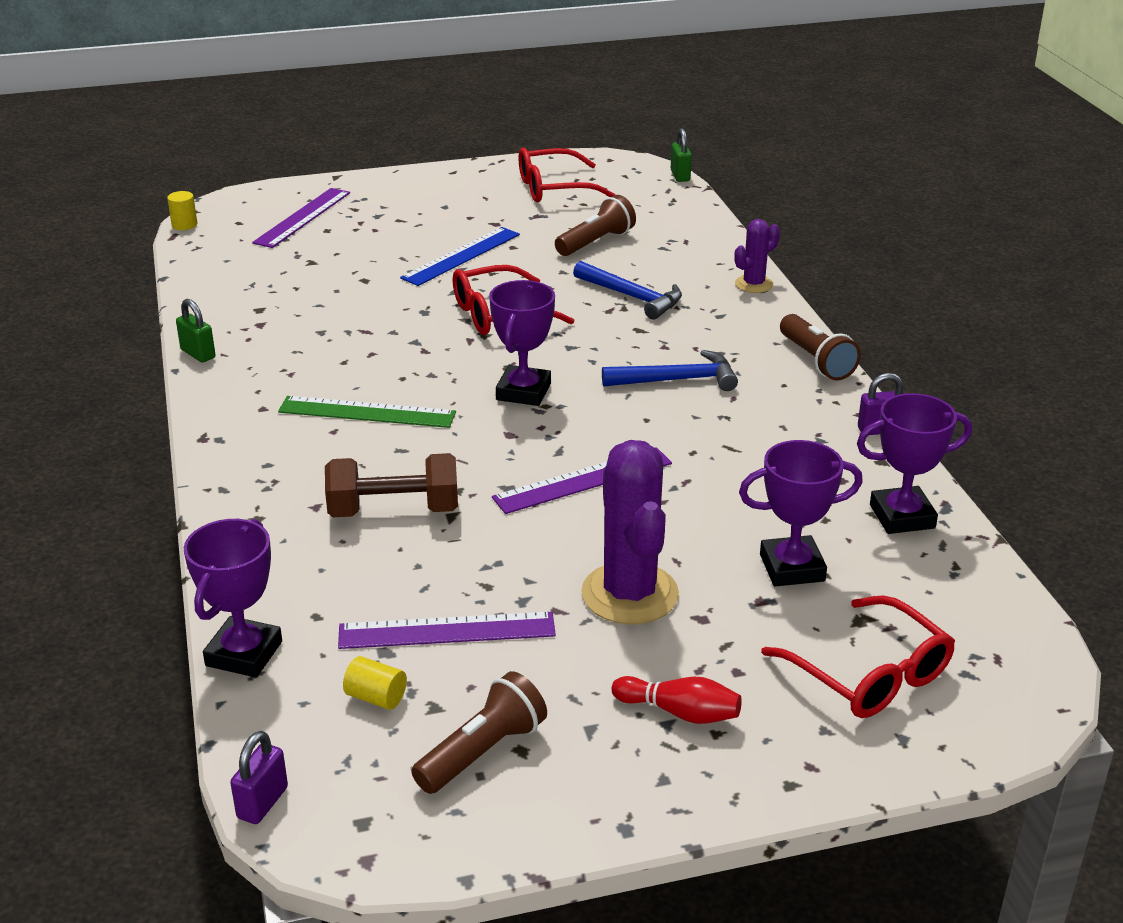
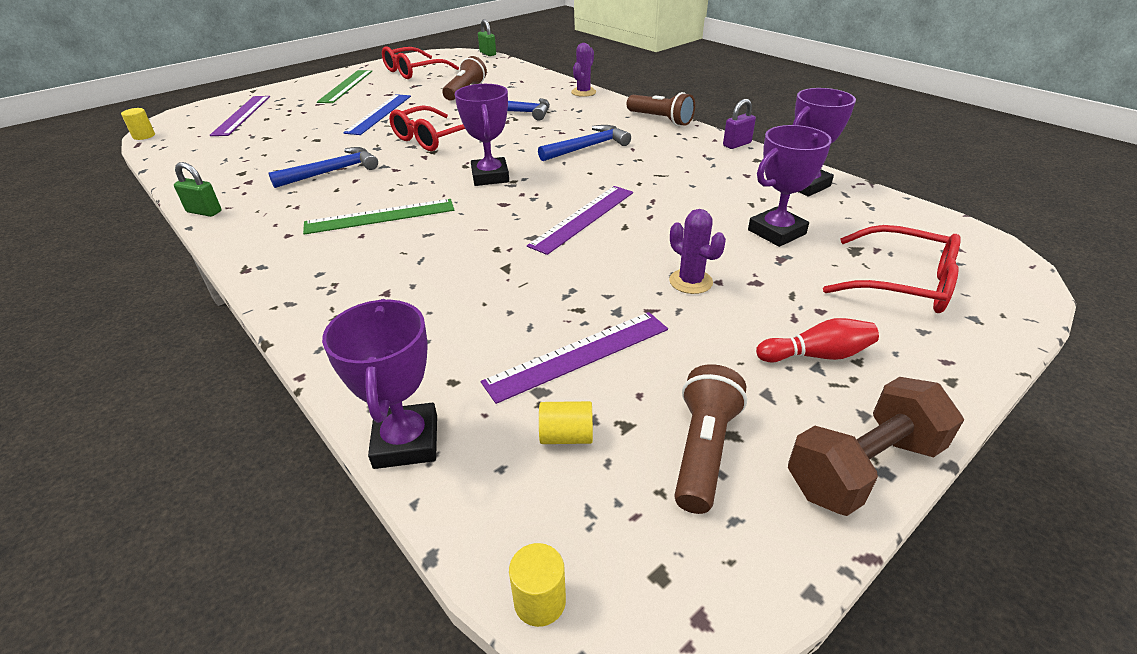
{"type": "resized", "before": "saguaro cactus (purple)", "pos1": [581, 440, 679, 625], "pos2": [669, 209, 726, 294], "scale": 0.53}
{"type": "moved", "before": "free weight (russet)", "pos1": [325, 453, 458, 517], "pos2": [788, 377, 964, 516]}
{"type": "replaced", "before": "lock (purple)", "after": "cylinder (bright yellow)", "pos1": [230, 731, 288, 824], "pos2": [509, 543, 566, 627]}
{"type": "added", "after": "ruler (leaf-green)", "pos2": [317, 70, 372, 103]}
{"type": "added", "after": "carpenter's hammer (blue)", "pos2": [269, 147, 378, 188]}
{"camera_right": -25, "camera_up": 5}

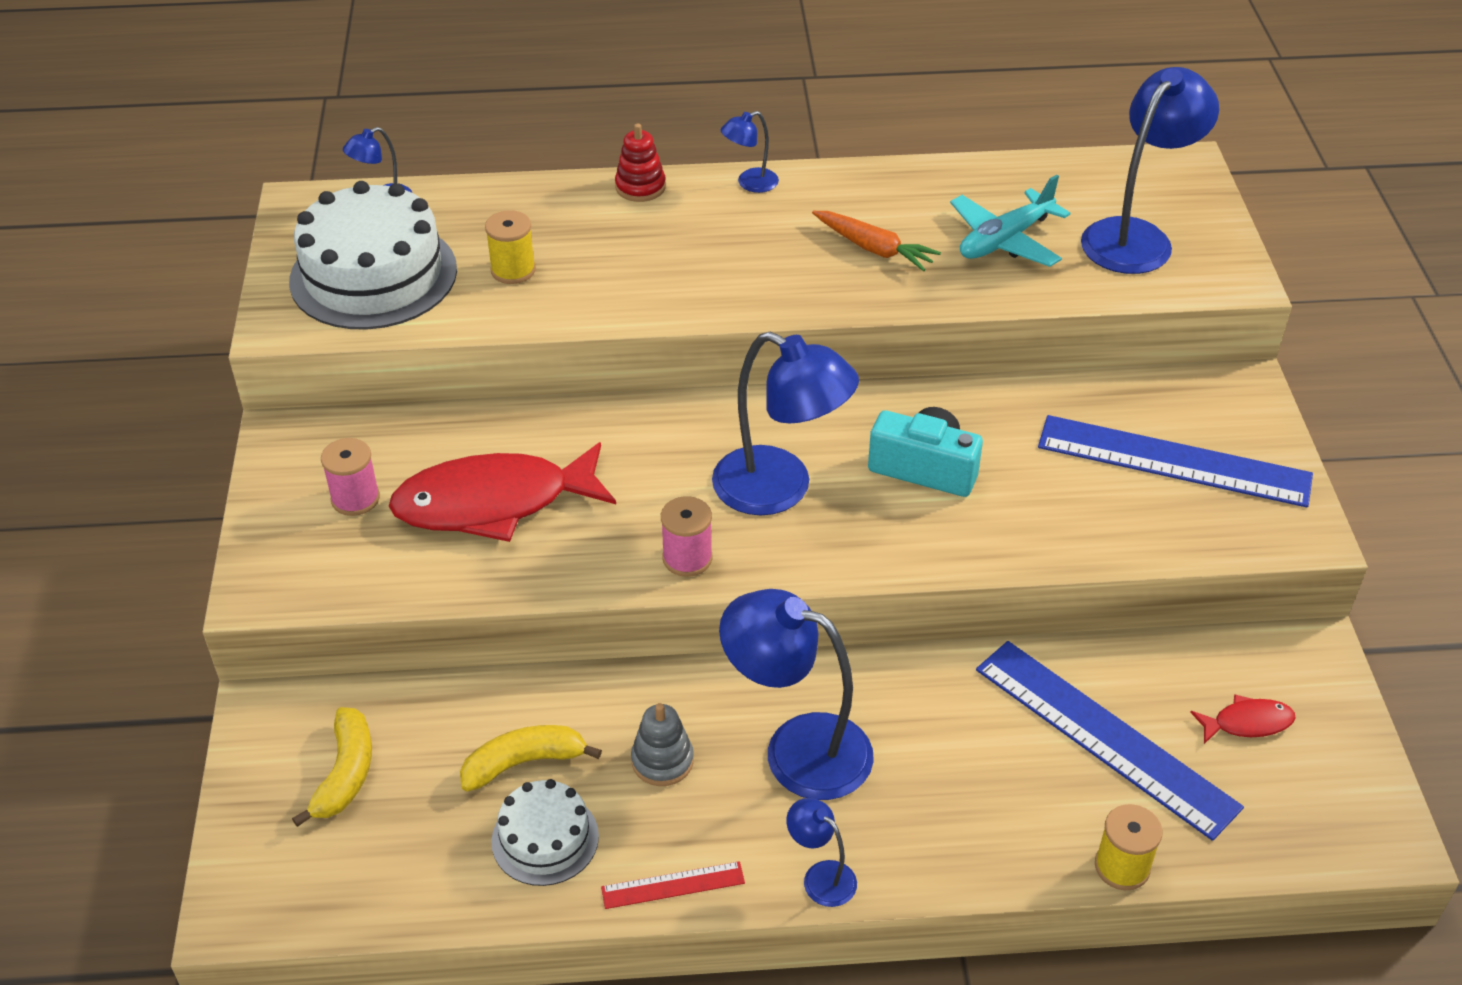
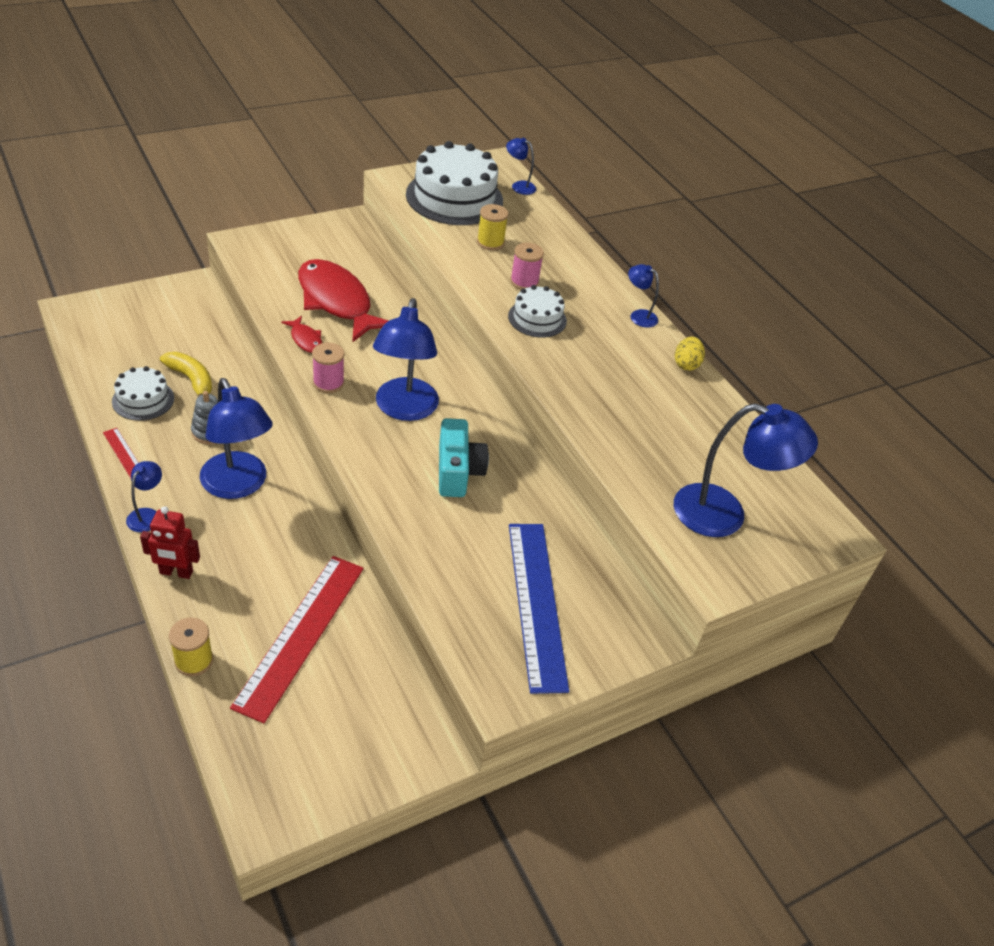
{"type": "removed", "before": "ring stacker (scarlet)", "pos1": [615, 123, 666, 202]}
{"type": "removed", "before": "plane (teal)", "pos1": [950, 175, 1070, 267]}
{"type": "removed", "before": "carrot (bright orange)", "pos1": [812, 211, 941, 271]}
{"type": "moved", "before": "bobbin (rosy)", "pos1": [321, 438, 380, 516], "pos2": [510, 243, 544, 290]}
{"type": "turned", "before": "desk lamp (blue)", "pos1": [719, 589, 874, 800], "pos2": [200, 378, 273, 499], "turn": 150}
{"type": "recoloured", "before": "ruler (blue)", "after": "ruler (scarlet)", "pos1": [976, 641, 1244, 841], "pos2": [230, 556, 364, 723]}
{"type": "moved", "before": "fish figure (scarlet)", "pos1": [1190, 694, 1295, 744], "pos2": [281, 316, 322, 353]}
{"type": "removed", "before": "banana fruit (bright yellow)", "pos1": [292, 707, 372, 827]}
{"type": "added", "after": "layer cake (snow-white)", "pos2": [508, 285, 567, 338]}
{"type": "added", "after": "egg (bright yellow)", "pos2": [675, 337, 705, 371]}
{"type": "added", "after": "robot figure (scarlet)", "pos2": [140, 506, 200, 579]}
{"camera_right": 60, "camera_up": 0}

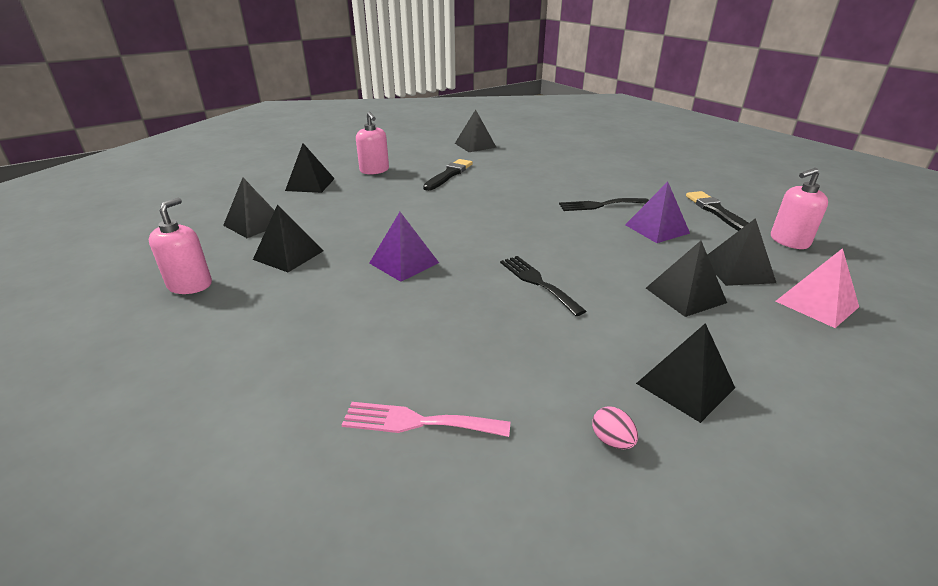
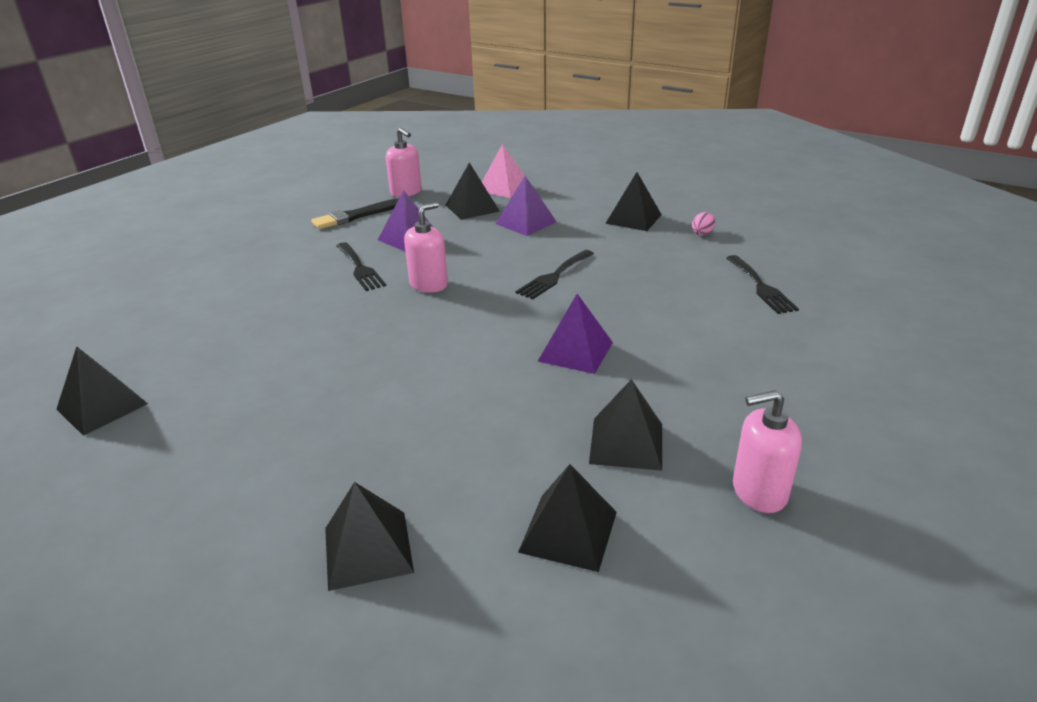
{"type": "moved", "before": "soap pump (rosy)", "pos1": [356, 112, 389, 174], "pos2": [404, 202, 448, 293]}
{"type": "removed", "before": "paintbrush (jet-black)", "pos1": [423, 159, 473, 191]}
{"type": "recoloured", "before": "pyramid shape (jet-black)", "after": "pyramid shape (purple)", "pos1": [646, 241, 727, 317], "pos2": [496, 176, 557, 236]}
{"type": "recoloured", "before": "table fork (rosy)", "after": "table fork (jet-black)", "pos1": [342, 402, 510, 437], "pos2": [726, 255, 799, 314]}
{"camera_right": -110, "camera_up": 0}

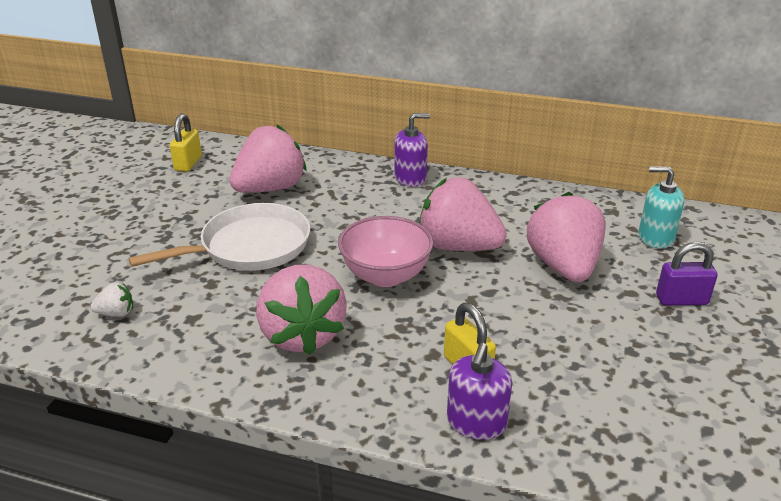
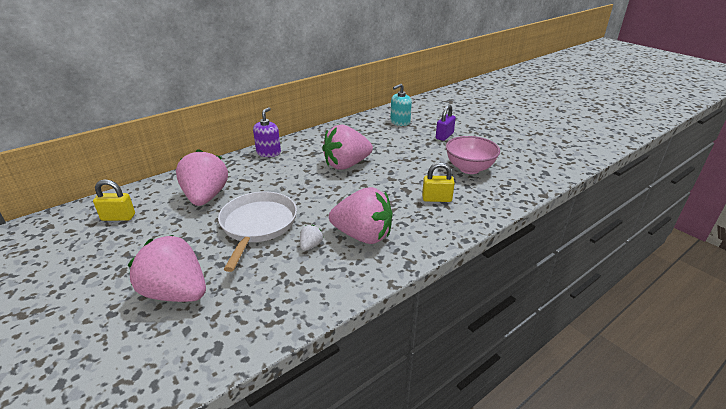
{"type": "turned", "before": "lock (bright yellow)", "pos1": [170, 113, 202, 172], "pos2": [93, 179, 135, 221], "turn": -45}
{"type": "moved", "before": "strawberry (rosy)", "pos1": [527, 192, 606, 282], "pos2": [128, 235, 206, 302]}
{"type": "moved", "before": "bowl (rosy)", "pos1": [338, 216, 433, 287], "pos2": [446, 136, 500, 174]}
{"type": "moved", "before": "strawberry (snow-white)", "pos1": [90, 283, 133, 317], "pos2": [300, 225, 323, 251]}
{"type": "removed", "before": "soap pump (purple)", "pos1": [447, 343, 512, 440]}
{"camera_right": -55, "camera_up": 0}

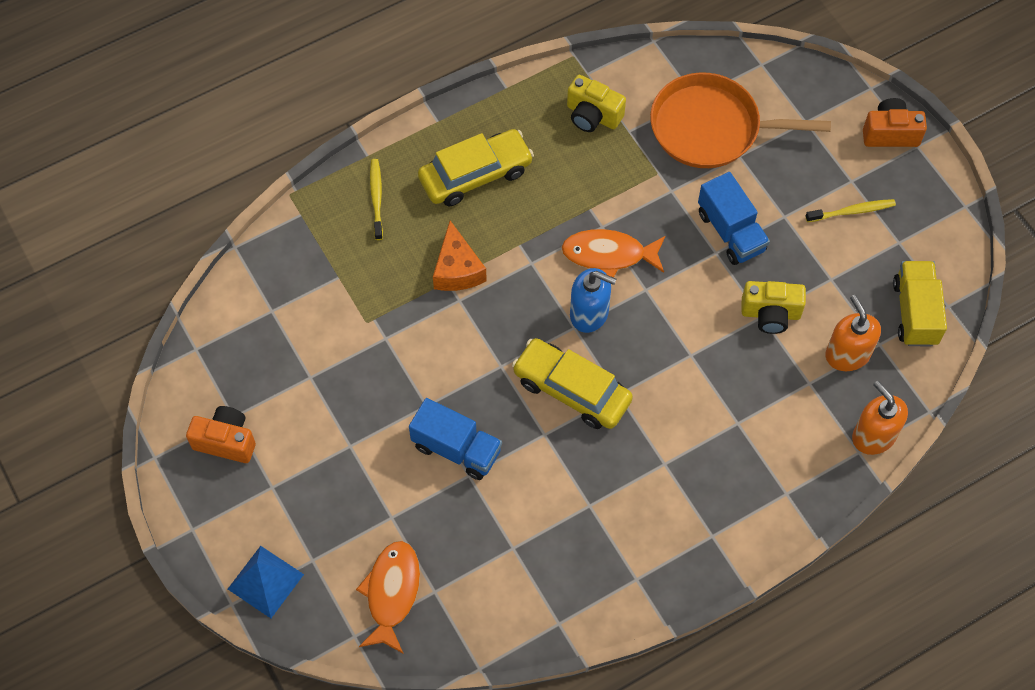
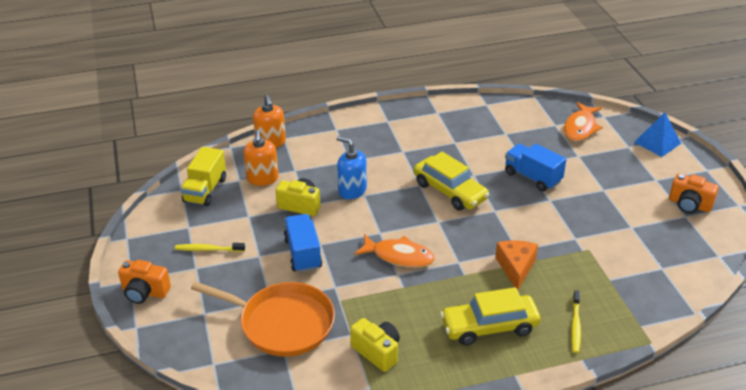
{"type": "moved", "before": "soap pump (blue)", "pos1": [570, 268, 616, 333], "pos2": [337, 136, 367, 199]}
{"camera_right": -165, "camera_up": -25}

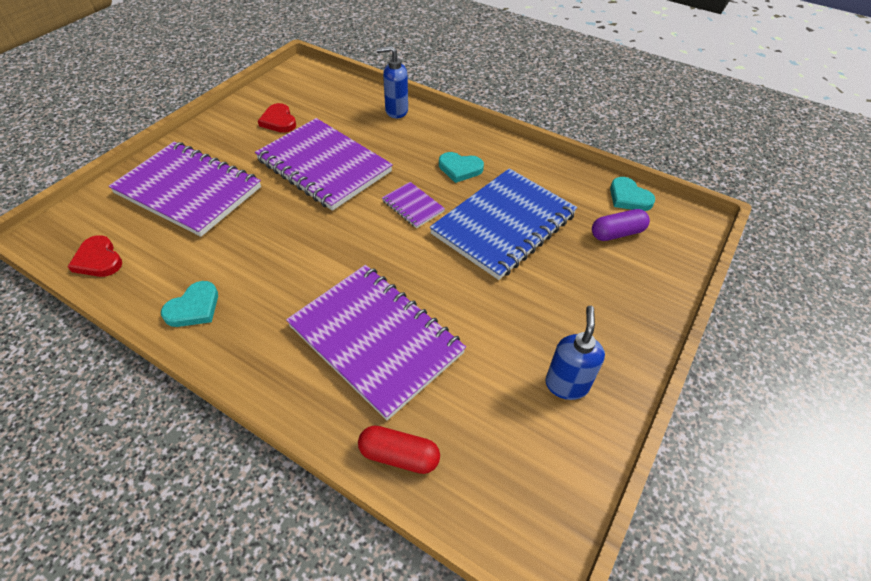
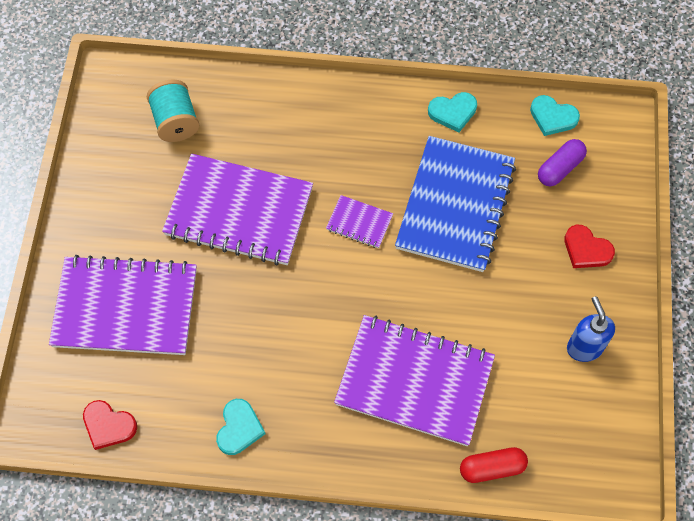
{"type": "removed", "before": "soap pump (blue)", "pos1": [376, 46, 408, 119]}
{"type": "moved", "before": "heart shape (scarlet)", "pos1": [258, 103, 296, 133], "pos2": [564, 225, 615, 268]}
{"type": "moved", "before": "heart shape (teal)", "pos1": [439, 152, 484, 183], "pos2": [428, 92, 477, 132]}
{"type": "added", "after": "bobbin (teal)", "pos2": [147, 80, 199, 142]}
{"camera_right": -25, "camera_up": 15}

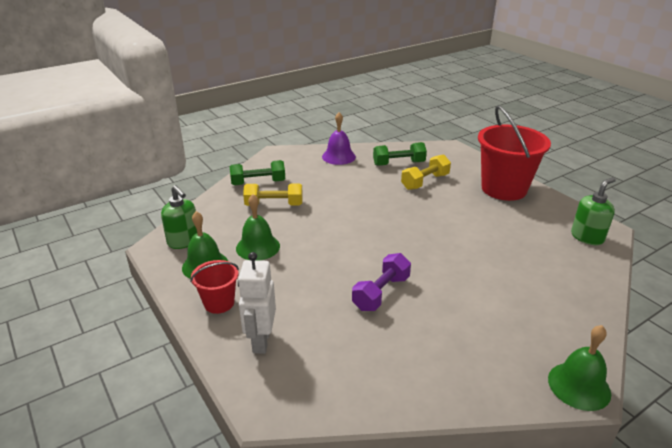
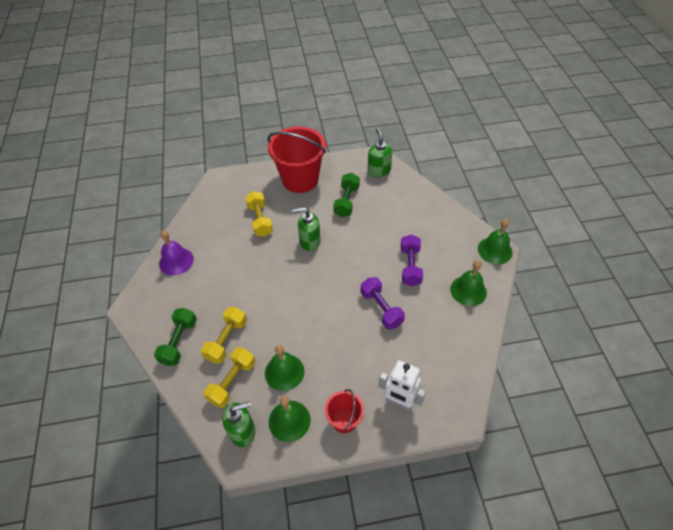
{"type": "moved", "before": "free weight (leaf-green)", "pos1": [373, 142, 427, 166], "pos2": [333, 173, 360, 217]}
{"type": "added", "after": "soap pump (leaf-green)", "pos2": [292, 207, 321, 251]}
{"type": "added", "after": "free weight (purple)", "pos2": [401, 234, 423, 286]}
{"type": "added", "after": "school bell (leaf-green)", "pos2": [450, 260, 487, 306]}
{"type": "added", "after": "free weight (bright yellow)", "pos2": [203, 347, 255, 408]}
{"camera_right": -65, "camera_up": 20}

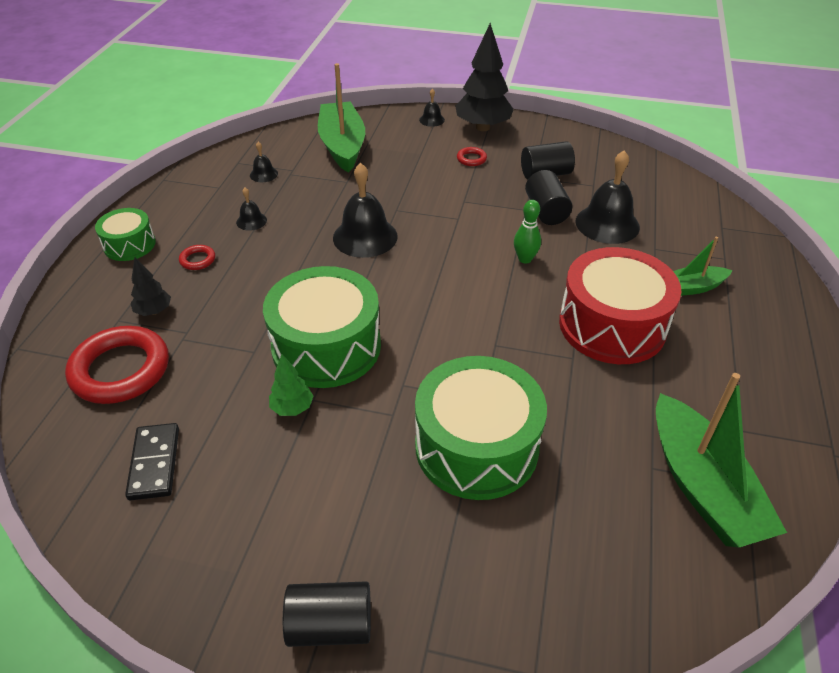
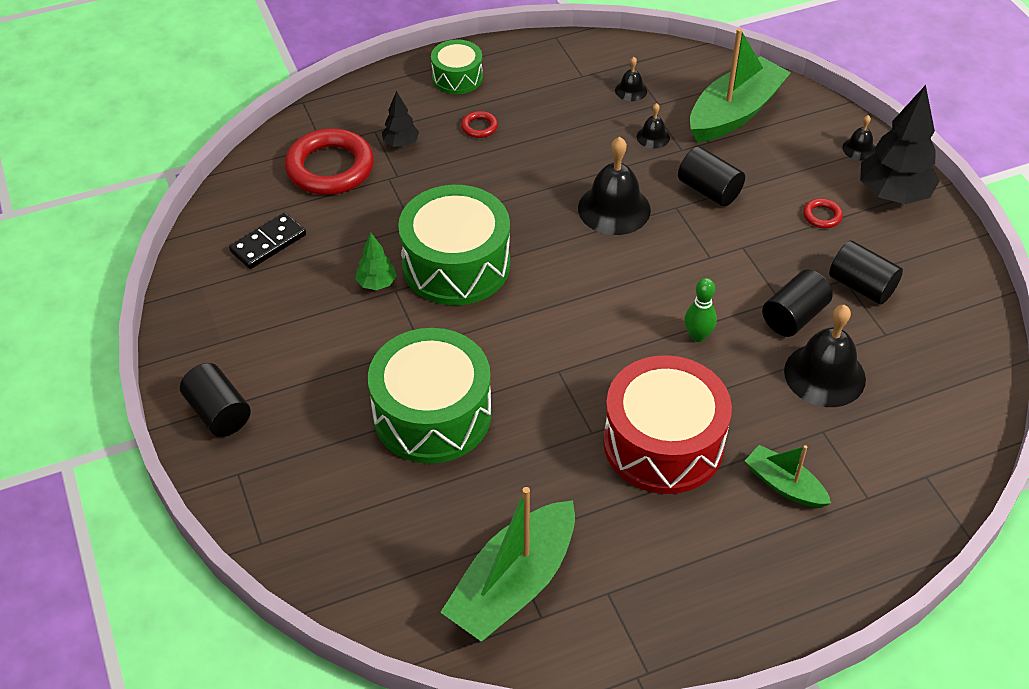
{"type": "moved", "before": "school bell (jet-black)", "pos1": [236, 188, 267, 231], "pos2": [637, 103, 670, 149]}
{"type": "added", "after": "cylinder (jet-black)", "pos2": [678, 146, 745, 207]}
{"camera_right": 55, "camera_up": 5}

